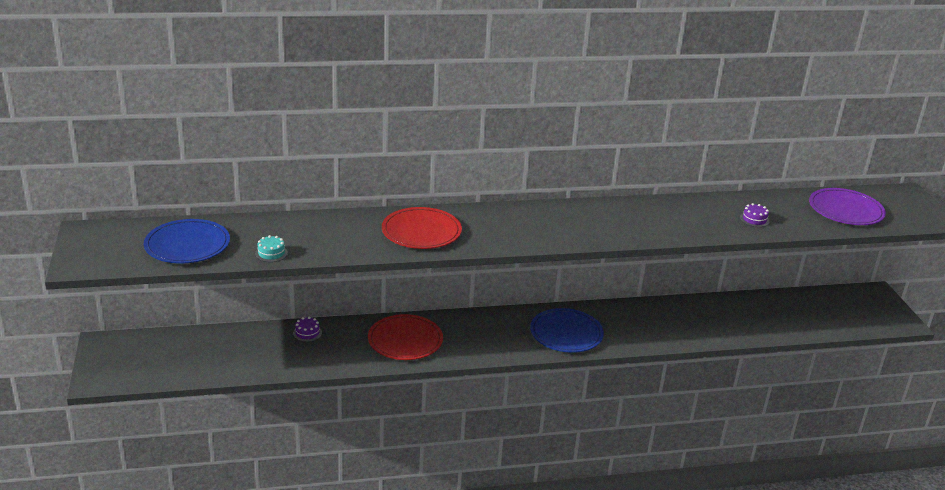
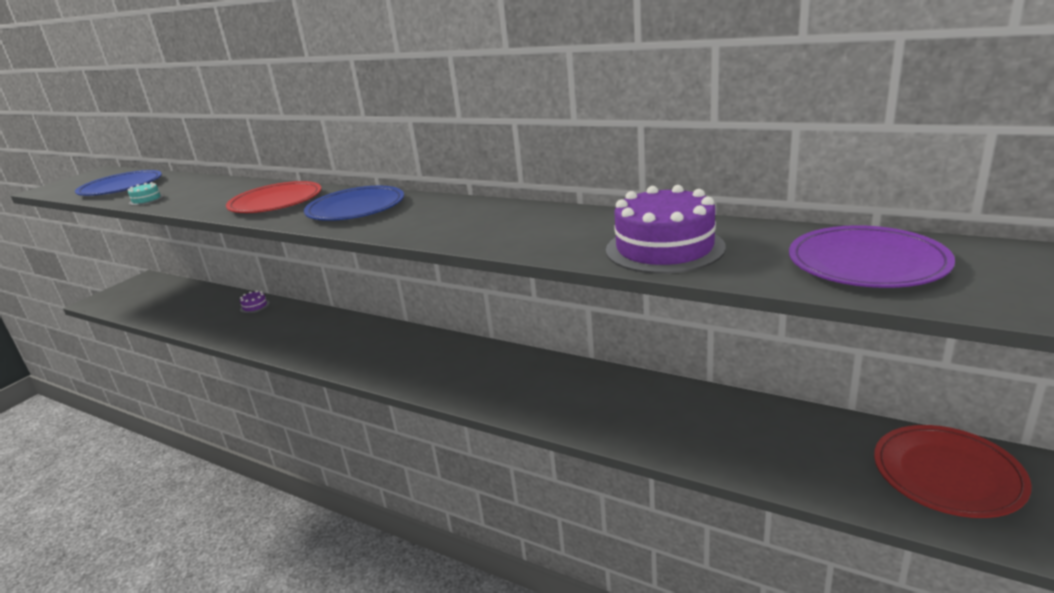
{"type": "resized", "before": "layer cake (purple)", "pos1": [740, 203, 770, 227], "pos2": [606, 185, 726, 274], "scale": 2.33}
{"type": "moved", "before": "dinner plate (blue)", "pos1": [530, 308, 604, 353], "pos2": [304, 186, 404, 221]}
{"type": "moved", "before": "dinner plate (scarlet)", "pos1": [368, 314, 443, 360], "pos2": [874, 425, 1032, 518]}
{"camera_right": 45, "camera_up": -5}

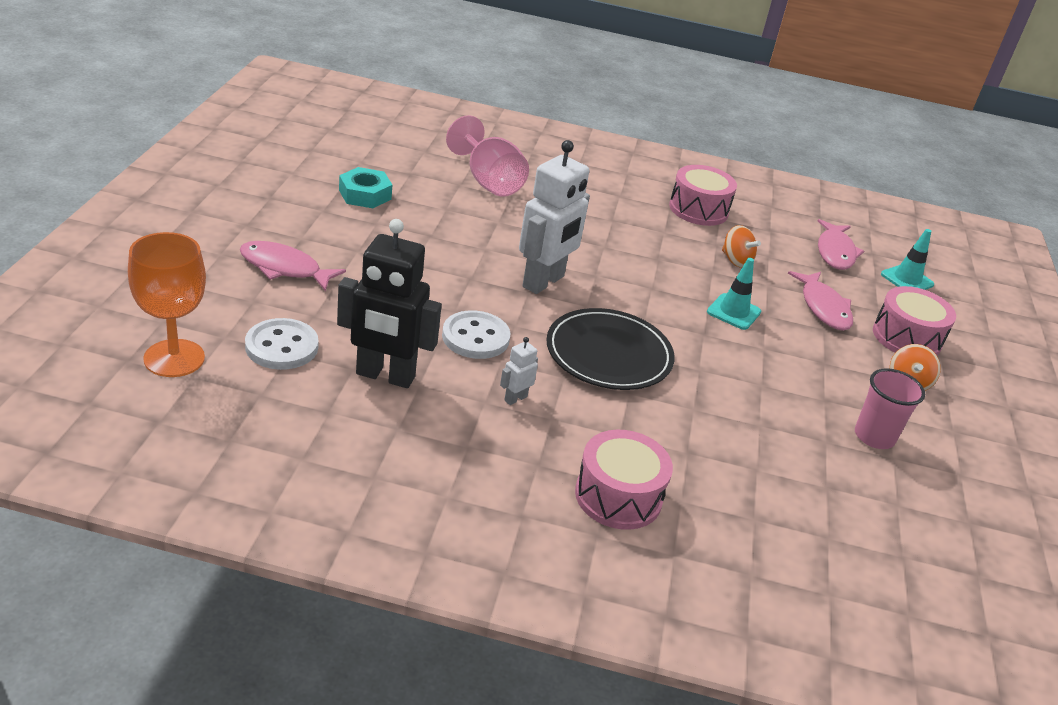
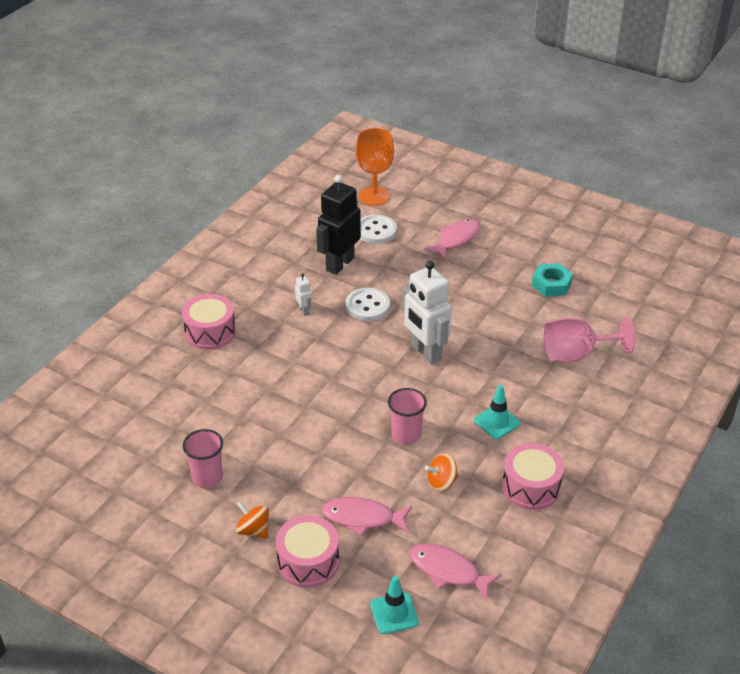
{"type": "moved", "before": "safety cone (teal)", "pos1": [707, 258, 761, 330], "pos2": [474, 385, 520, 439]}
{"type": "removed", "before": "dinner plate (jet-black)", "pos1": [546, 308, 675, 390]}
{"type": "added", "after": "tumbler (rosy)", "pos2": [388, 388, 427, 444]}
{"camera_right": 115, "camera_up": 5}

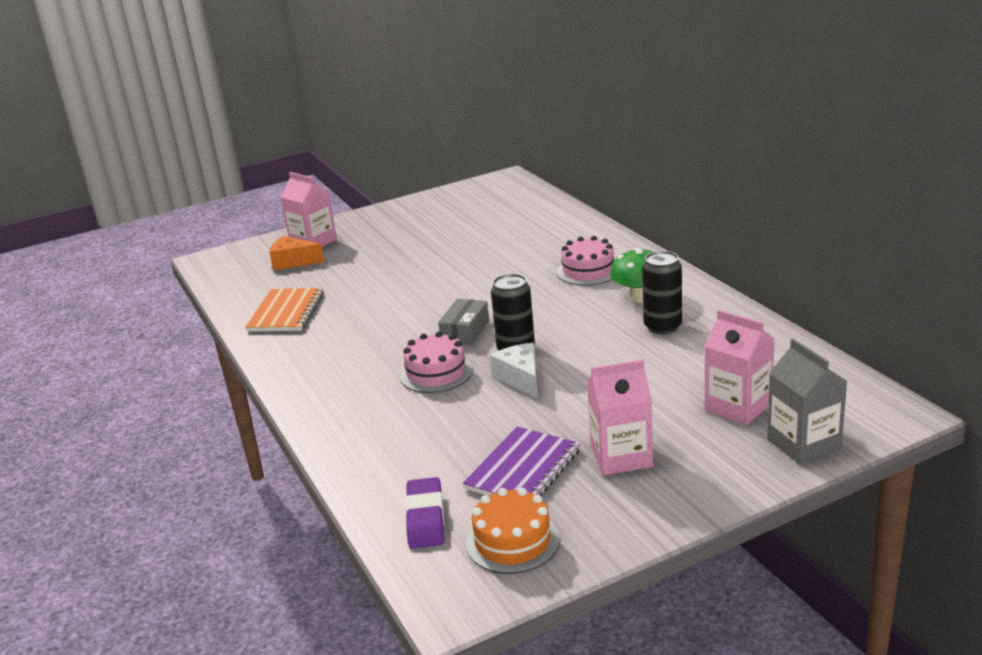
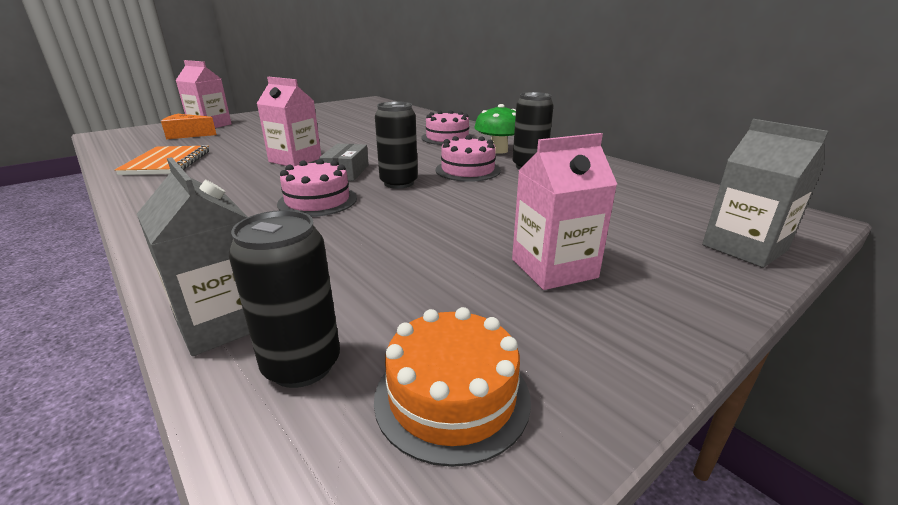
{"type": "moved", "before": "juice carton (rosy)", "pos1": [705, 310, 775, 425], "pos2": [257, 77, 321, 167]}
{"type": "removed", "before": "piece of cheese (snow-white)", "pos1": [490, 343, 538, 399]}
{"type": "removed", "before": "exercise book (purple)", "pos1": [463, 426, 580, 497]}
{"type": "replaced", "before": "gum eraser (purple)", "after": "tin (jet-black)", "pos1": [405, 477, 444, 548], "pos2": [229, 210, 340, 388]}
{"type": "added", "after": "layer cake (rosy)", "pos2": [435, 135, 501, 182]}
{"type": "added", "after": "juice carton (gray)", "pos2": [137, 157, 249, 356]}
{"camera_right": -15, "camera_up": 0}

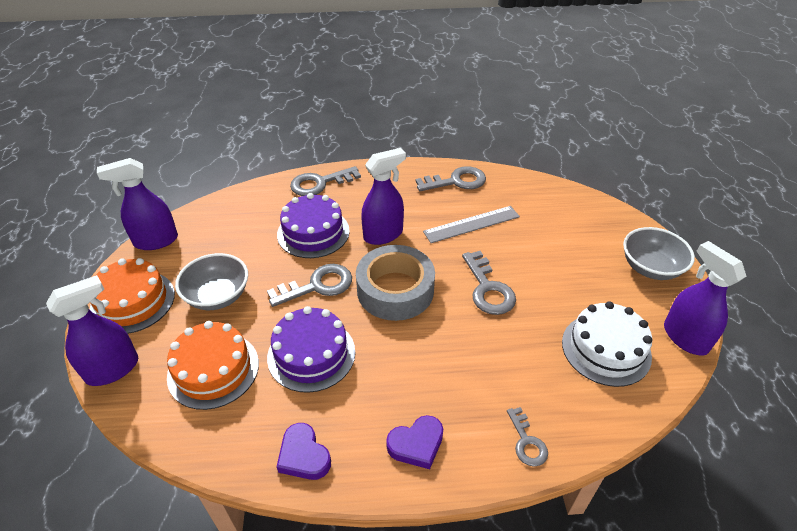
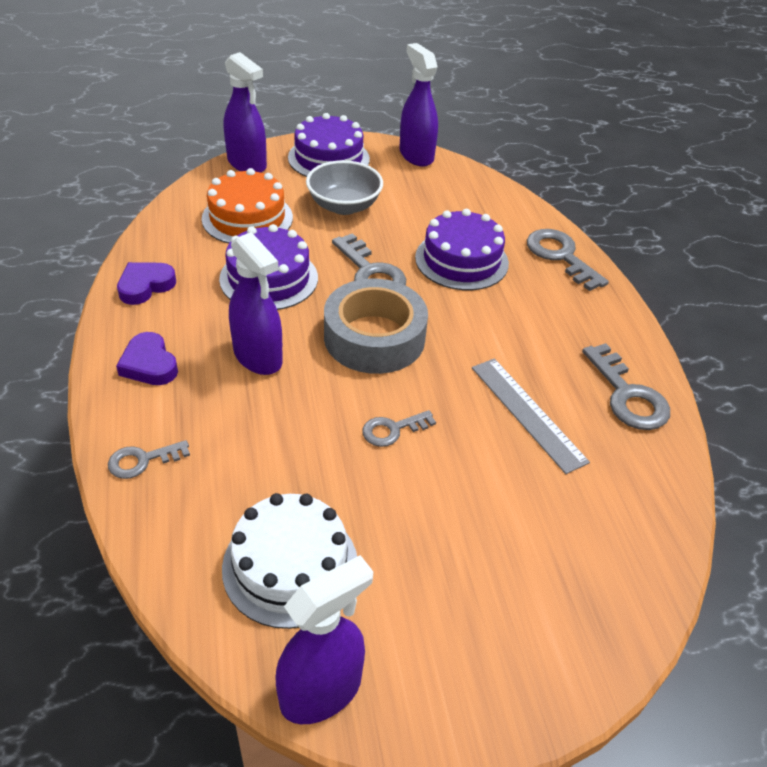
{"type": "moved", "before": "spray cleaner (purple)", "pos1": [361, 148, 406, 245], "pos2": [229, 232, 283, 375]}
{"type": "removed", "before": "bowl (gray)", "pos1": [623, 227, 695, 280]}
{"type": "resized", "before": "door key (gray)", "pos1": [462, 251, 516, 315], "pos2": [362, 410, 436, 447], "scale": 0.6}
{"type": "recoloured", "before": "layer cake (bright orange)", "after": "layer cake (purple)", "pos1": [90, 258, 175, 334], "pos2": [288, 113, 370, 177]}
{"camera_right": 80, "camera_up": 0}

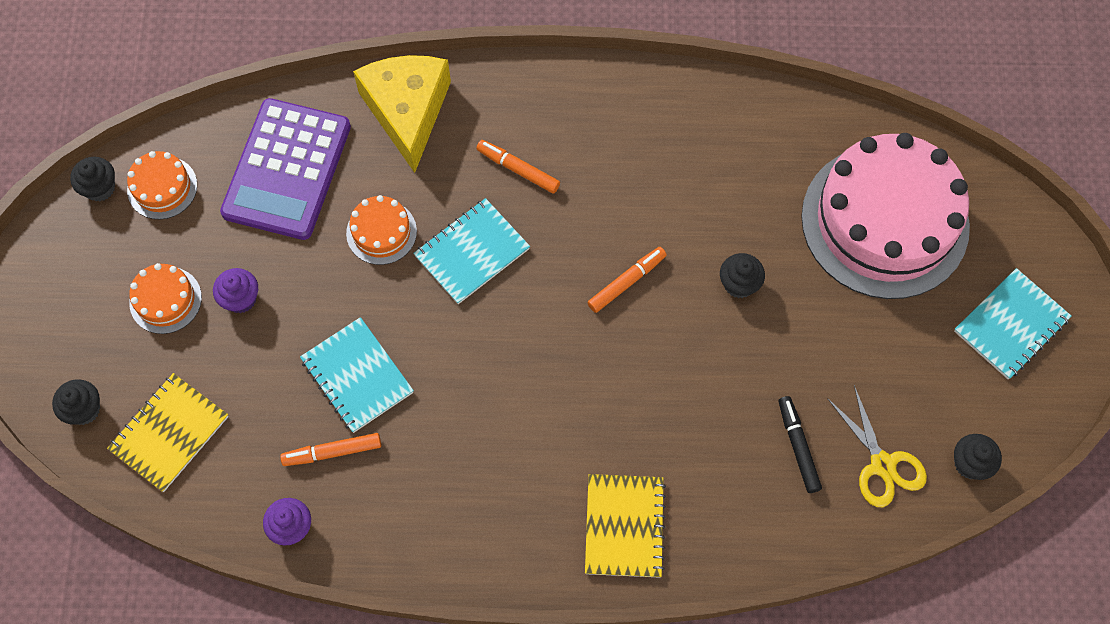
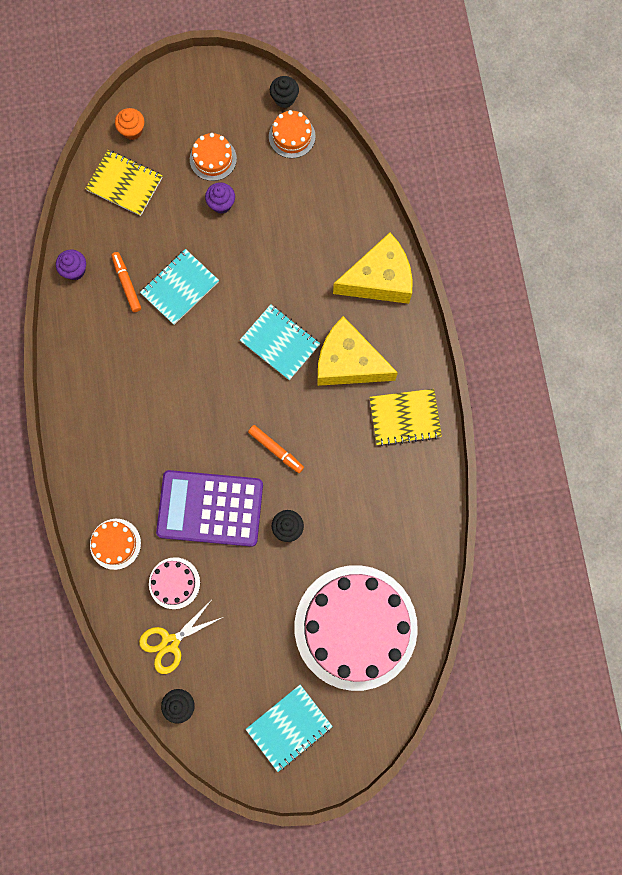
{"type": "moved", "before": "pocket calculator (purple)", "pos1": [220, 98, 351, 240], "pos2": [156, 470, 263, 547]}
{"type": "replaced", "before": "marker (bright orange)", "after": "piece of cheese (bright yellow)", "pos1": [476, 140, 560, 193], "pos2": [317, 316, 398, 386]}
{"type": "moved", "before": "layer cake (bright orange)", "pos1": [346, 195, 417, 265], "pos2": [90, 519, 141, 570]}
{"type": "turned", "before": "exercise book (teal)", "pos1": [954, 268, 1071, 379], "pos2": [246, 685, 333, 772], "turn": -75}
{"type": "recoloured", "before": "cupcake (jet-black)", "after": "cupcake (bright orange)", "pos1": [52, 379, 100, 425], "pos2": [115, 108, 144, 140]}
{"type": "replaced", "before": "marker (jet-black)", "after": "layer cake (rosy)", "pos1": [779, 396, 822, 493], "pos2": [149, 557, 200, 609]}
{"type": "moved", "before": "exercise book (bright yellow)", "pos1": [585, 474, 666, 578], "pos2": [369, 389, 442, 446]}
{"camera_right": 80, "camera_up": 10}

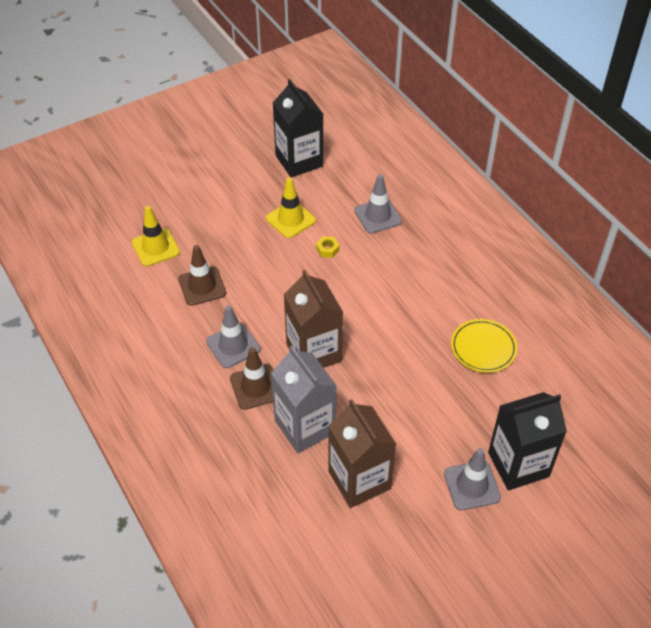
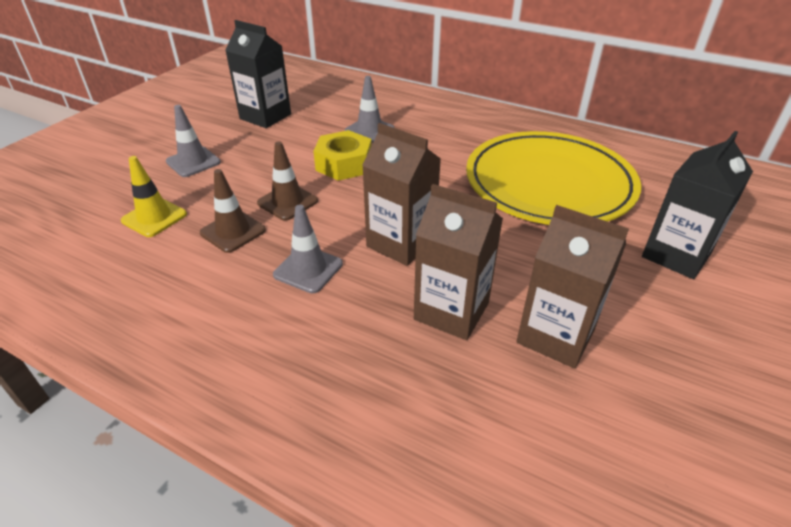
{"type": "removed", "before": "safety cone (bright yellow)", "pos1": [266, 178, 316, 238]}
{"type": "resized", "before": "hex nut (bright yellow)", "pos1": [316, 236, 339, 258], "pos2": [313, 130, 372, 181], "scale": 2.39}
{"type": "resized", "before": "dinner plate (bright yellow)", "pos1": [451, 319, 517, 373], "pos2": [466, 131, 641, 225], "scale": 2.45}
{"type": "recoloured", "before": "juice carton (gray)", "after": "juice carton (russet)", "pos1": [271, 346, 337, 453], "pos2": [414, 184, 503, 340]}
{"type": "moved", "before": "safety cone (russet)", "pos1": [230, 347, 273, 410], "pos2": [257, 141, 318, 221]}
{"type": "moved", "before": "safety cone (gray)", "pos1": [444, 448, 501, 510], "pos2": [166, 105, 221, 177]}
{"camera_right": -30, "camera_up": -10}

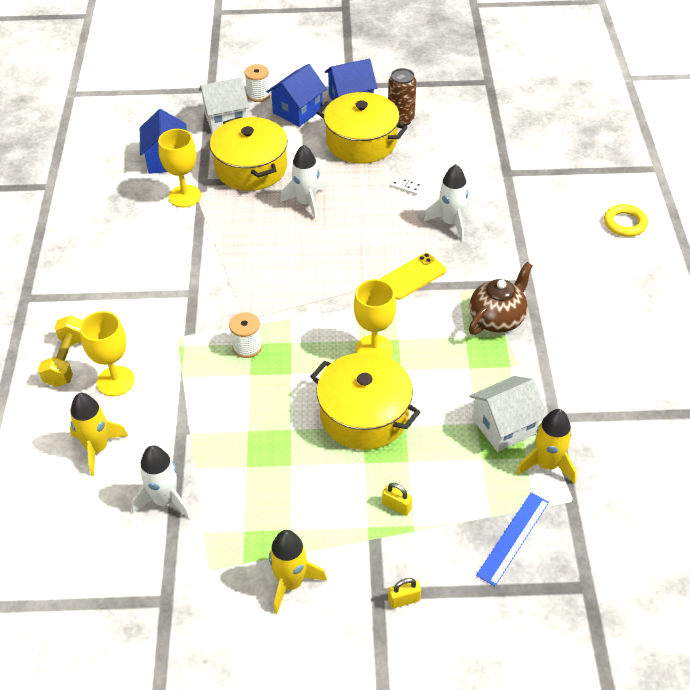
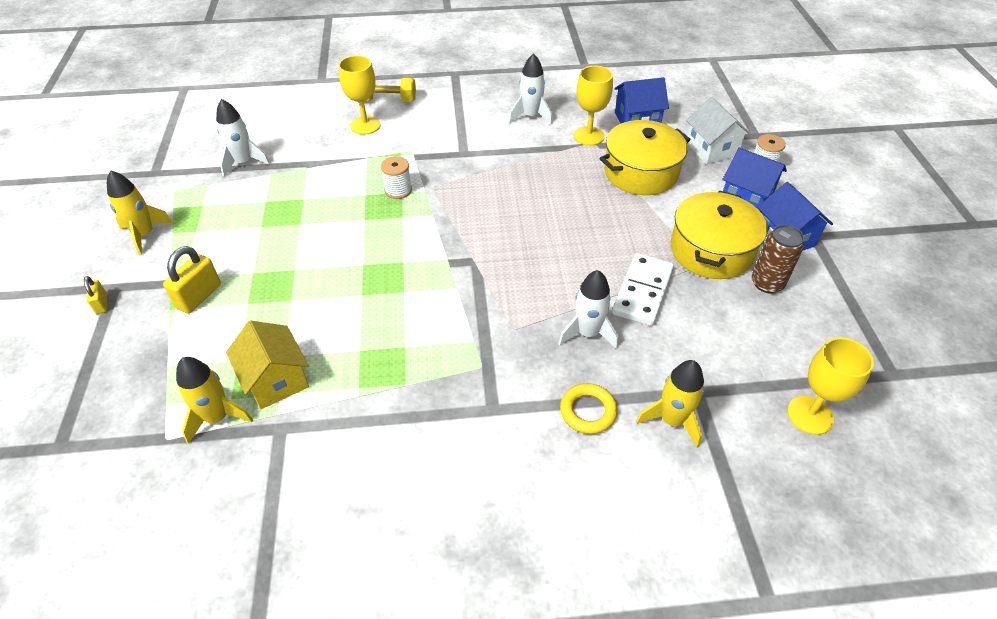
{"type": "moved", "before": "toy rocket (snow-white)", "pos1": [280, 145, 324, 221], "pos2": [509, 53, 552, 125]}
{"type": "resized", "before": "domino piece (snow-white)", "pos1": [390, 176, 423, 195], "pos2": [612, 253, 674, 326], "scale": 2.35}
{"type": "moved", "before": "hoop (bright yellow)", "pos1": [604, 204, 648, 237], "pos2": [560, 383, 618, 434]}
{"type": "removed", "before": "smartphone (bright yellow)", "pos1": [379, 253, 446, 300]}
{"type": "removed", "before": "teapot (russet)", "pos1": [469, 262, 533, 335]}
{"type": "moved", "before": "wine glass (bright yellow)", "pos1": [354, 279, 396, 358], "pos2": [787, 338, 874, 435]}
{"type": "removed", "before": "stockpot (bright yellow)", "pos1": [310, 352, 420, 450]}
{"type": "recoloured", "before": "house (snow-white)", "after": "house (bright yellow)", "pos1": [469, 376, 547, 452], "pos2": [226, 321, 309, 409]}
{"type": "moved", "before": "toy rocket (bright yellow)", "pos1": [70, 393, 128, 476], "pos2": [636, 360, 704, 448]}
{"type": "resized", "before": "lock (bright yellow)", "pos1": [382, 483, 413, 516], "pos2": [163, 246, 221, 314], "scale": 1.77}
{"type": "removed", "before": "ruler (blue)", "pos1": [476, 492, 549, 586]}
{"camera_right": 85, "camera_up": 0}

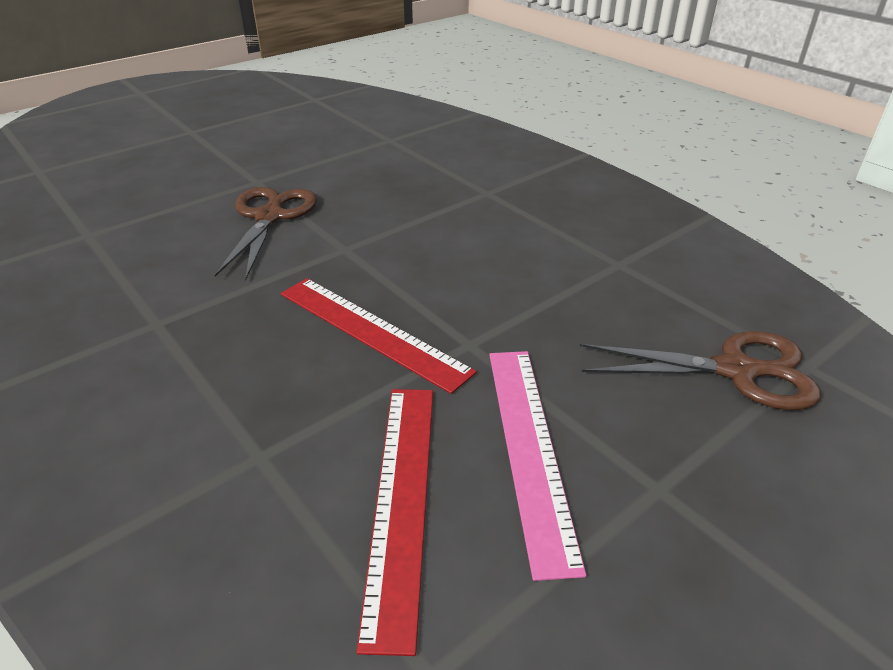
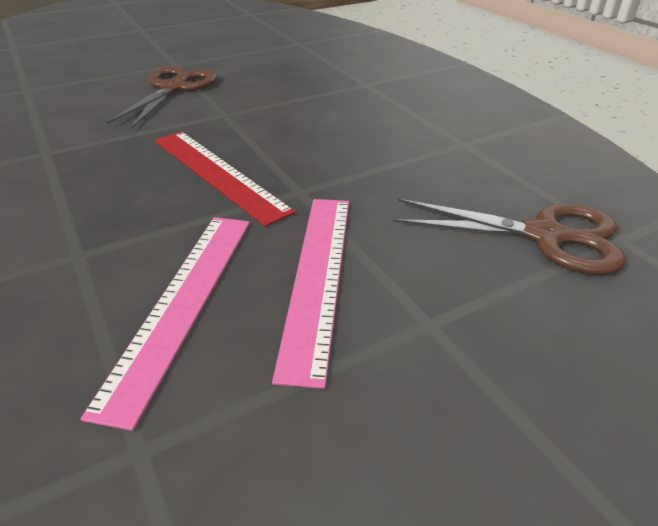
{"type": "recoloured", "before": "ruler (scarlet)", "after": "ruler (rosy)", "pos1": [356, 389, 433, 656], "pos2": [81, 217, 250, 431]}
{"camera_right": 10, "camera_up": 0}

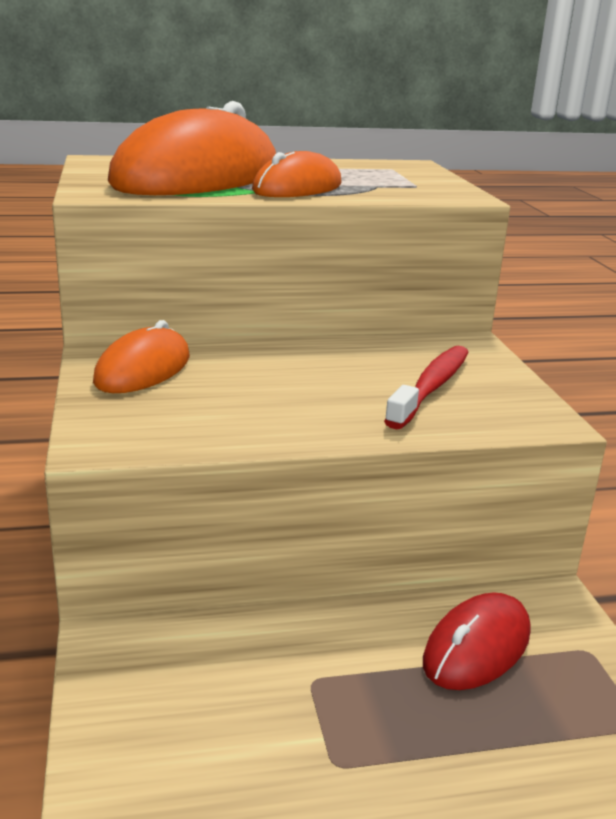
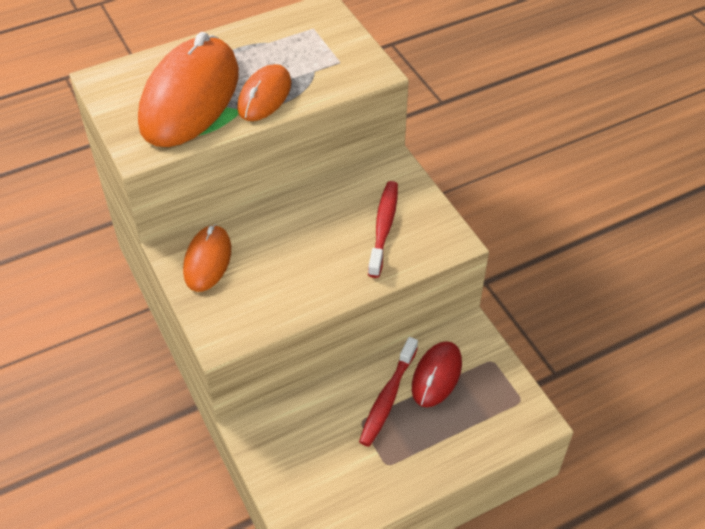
{"type": "added", "after": "dental brush (scarlet)", "pos2": [359, 337, 418, 447]}
{"camera_right": -15, "camera_up": 25}

